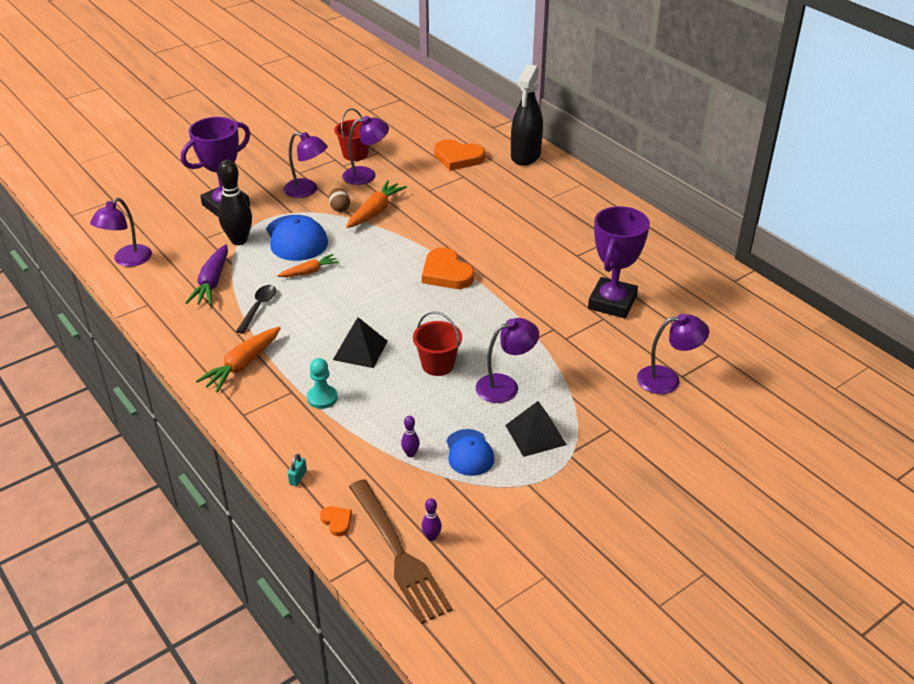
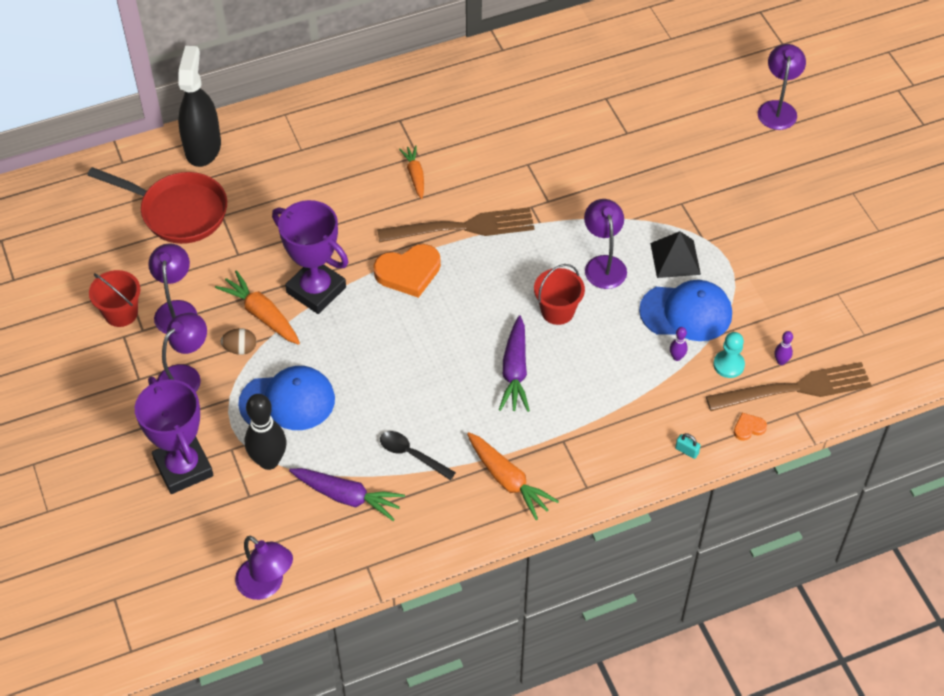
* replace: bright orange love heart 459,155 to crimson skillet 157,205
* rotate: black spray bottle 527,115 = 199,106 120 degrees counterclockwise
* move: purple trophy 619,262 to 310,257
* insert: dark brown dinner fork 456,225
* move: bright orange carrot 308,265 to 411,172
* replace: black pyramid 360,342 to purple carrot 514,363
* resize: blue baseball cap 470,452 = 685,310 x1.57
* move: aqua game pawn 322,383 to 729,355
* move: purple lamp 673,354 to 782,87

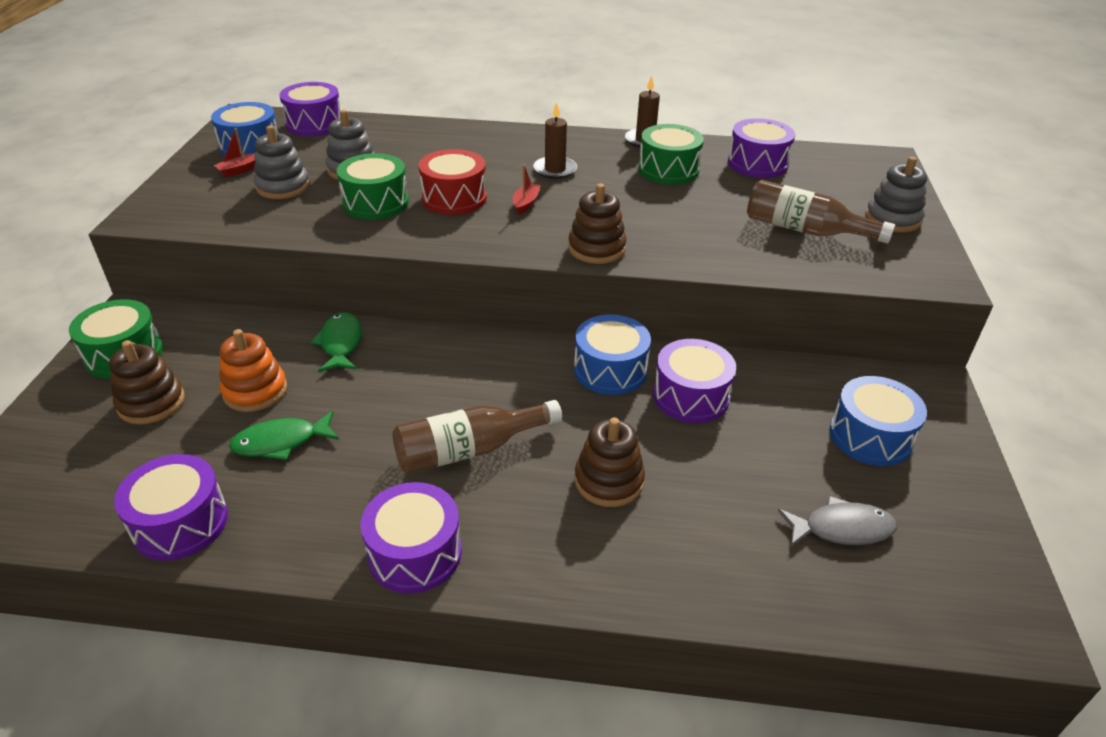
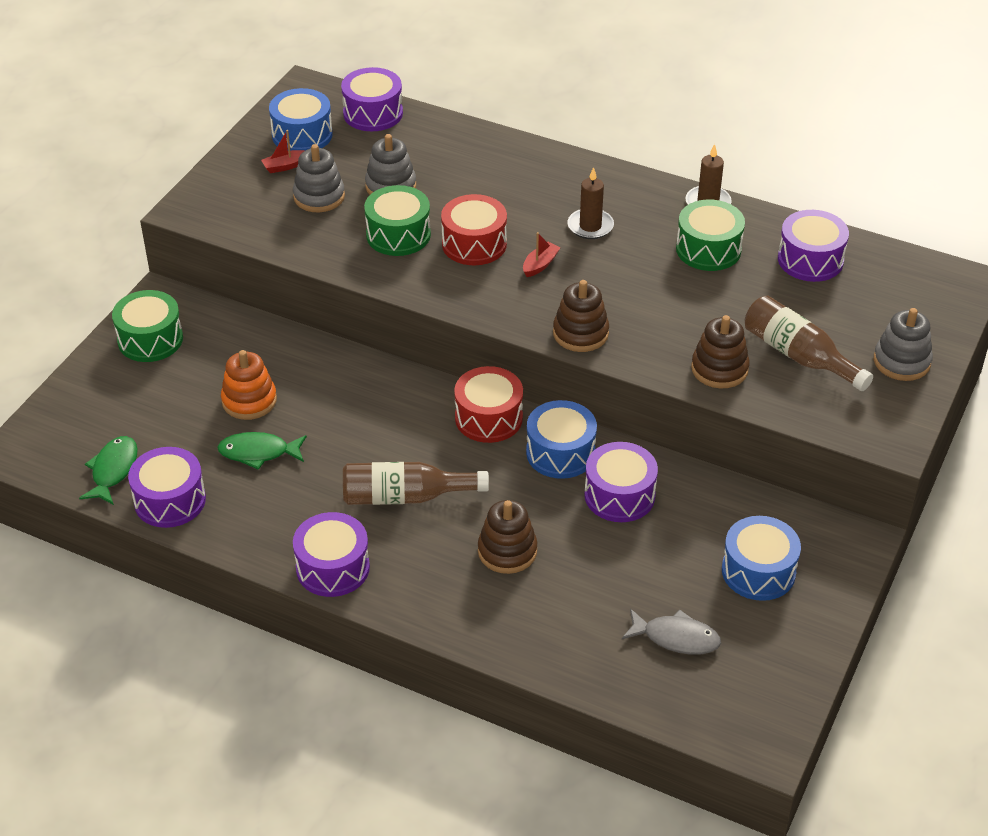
* move: leaf-green fish figure 336,342 to 108,470
* insert: crimson drum 488,404
* move: dark brown stacking rings 147,382 to 720,352

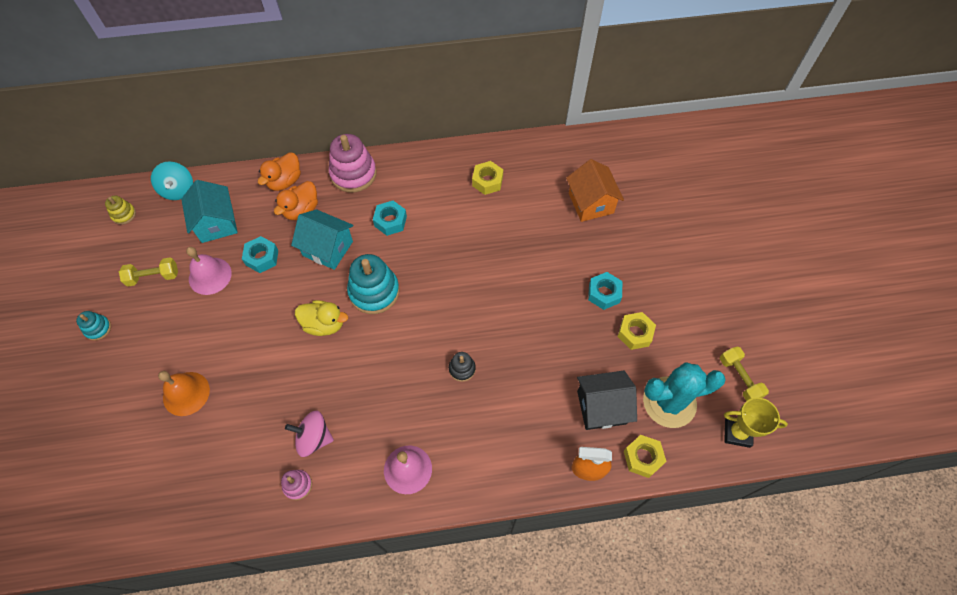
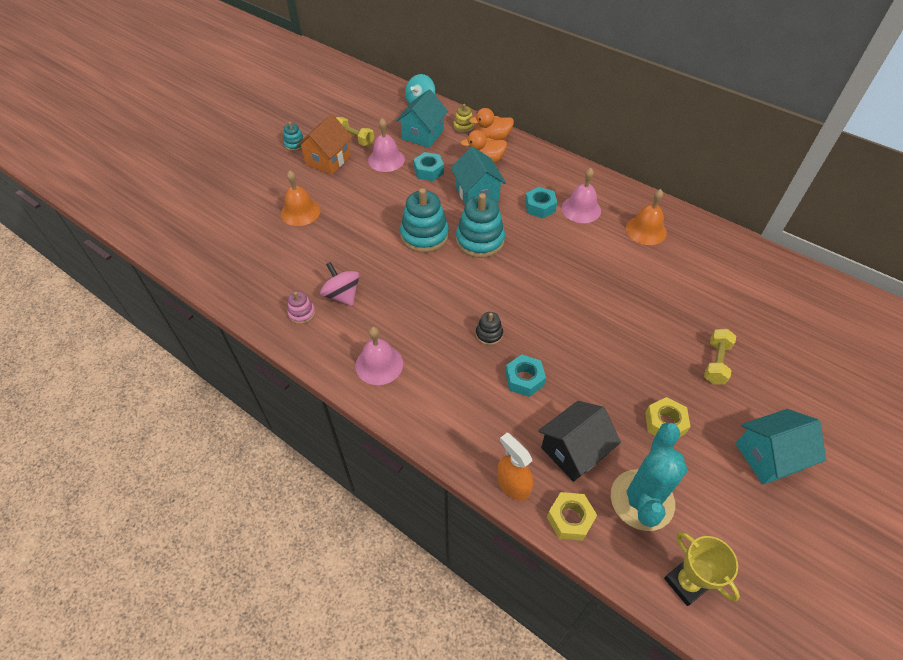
* move: bright orange toy house 595,190 to 324,144
* replace: golden rubber duck 321,318 to aqua stacking rings 424,220
* move: golden stacking rings 120,210 to 464,118
* move: aqua nut 605,291 to 525,375
* rotate: black toy house 607,400 = 579,441 75 degrees counterclockwise
* insert: rosy bell 581,195
* rotate: aqua prickly plant 684,395 = 649,477 75 degrees clockwise
* replace: golden nut 487,178 to bright orange bell 646,217
* move: golden free weight 744,373 to 720,356
* insert: aqua toy house 781,447
* delete: rosy stacking rings 353,163

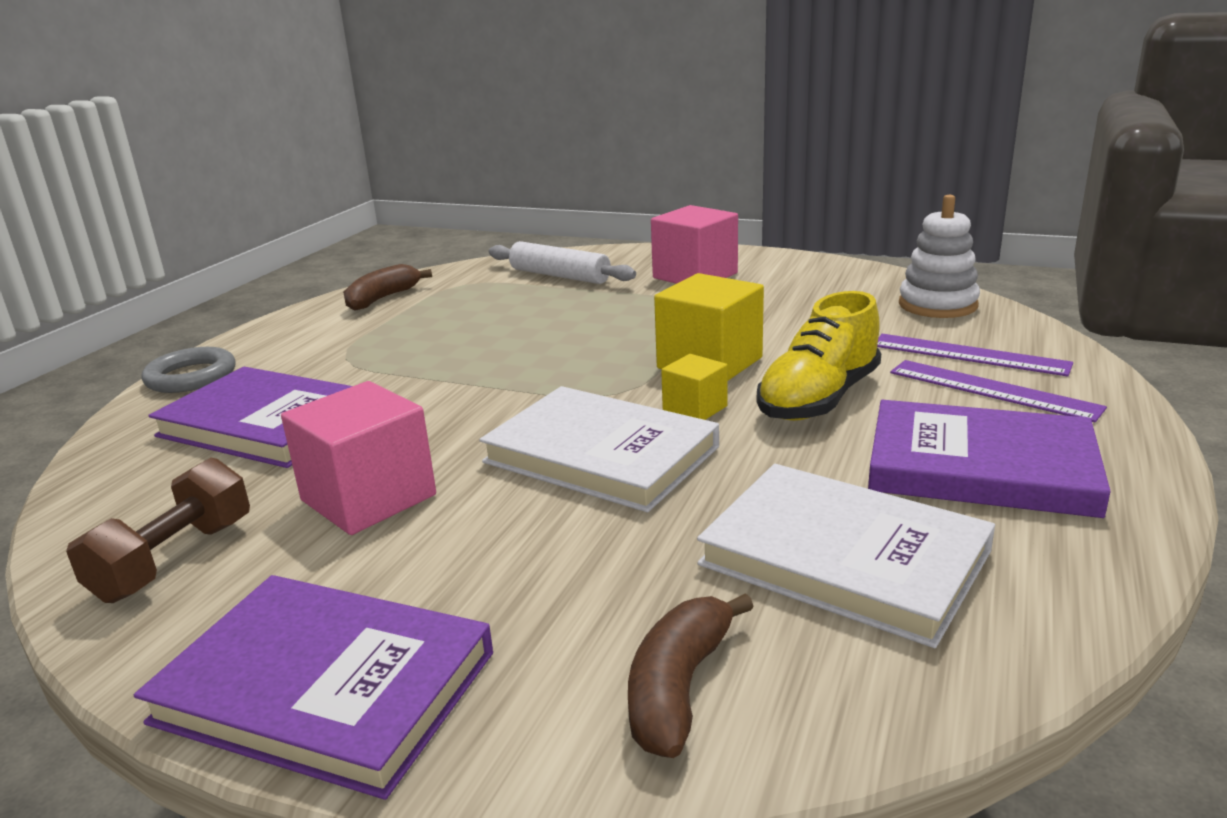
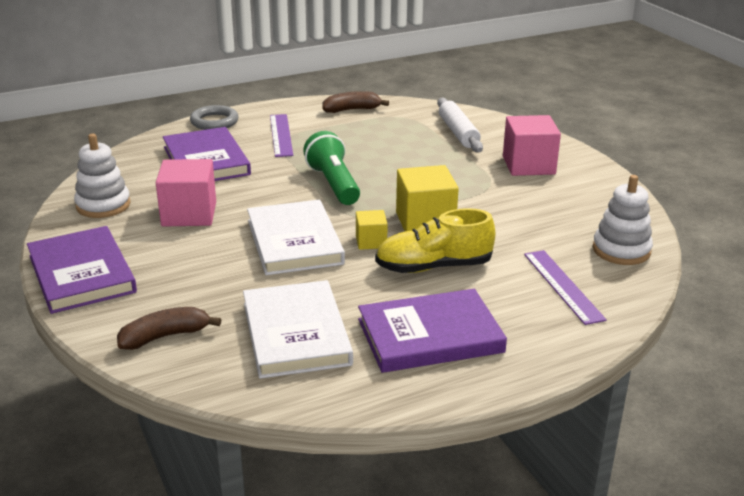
* replace: dark brown free weight 158,530 to white stacking rings 102,176
* move: purple ruler 998,391 to 281,135
* insert: leaf-green pocket torch 331,168
* rotate: purple hardcover 989,459 = 432,331 75 degrees counterclockwise

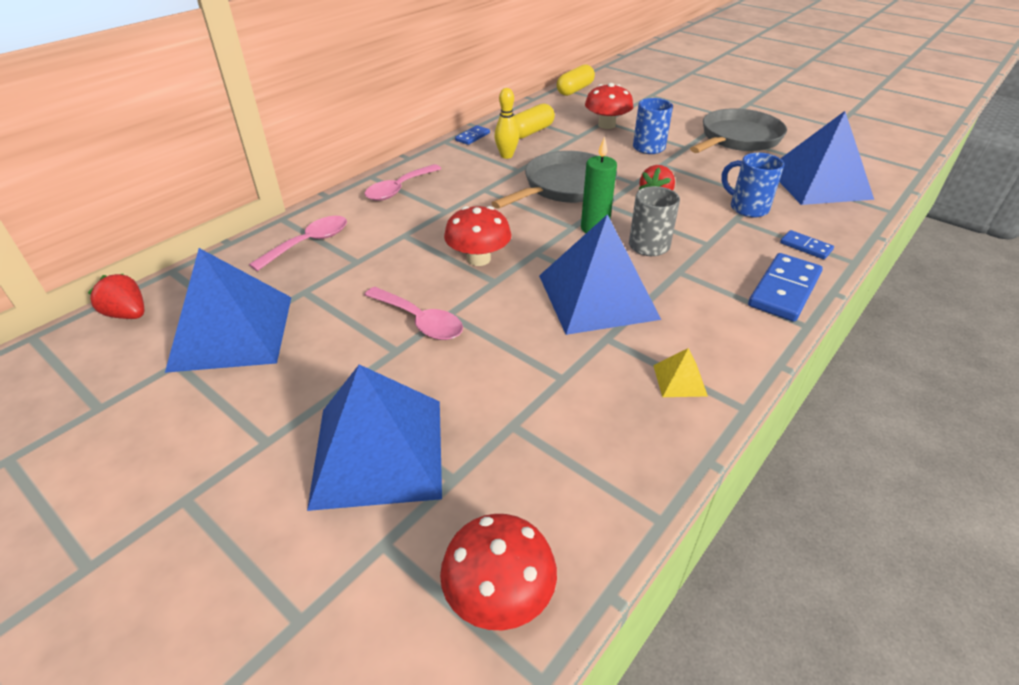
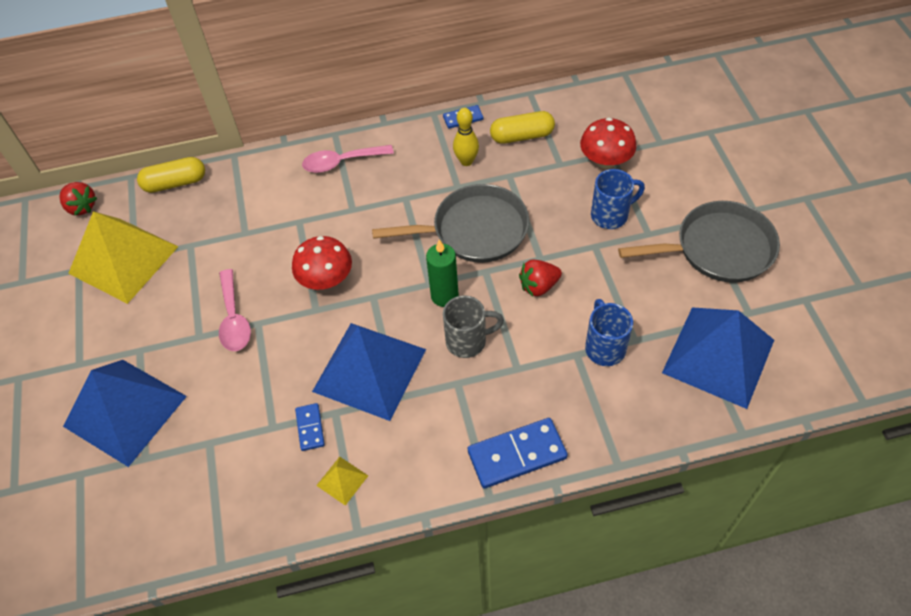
* rotate: crimson toy strawberry 116,296 = 78,199 150 degrees clockwise
* recolor: blue pyramid 228,310 to golden pyramid 123,257
* move: golden pill 576,80 to 171,175
* move: blue domino tile 807,244 to 310,427
* delete: rosy tablespoon 298,243
* delete: crimson fungus 498,572

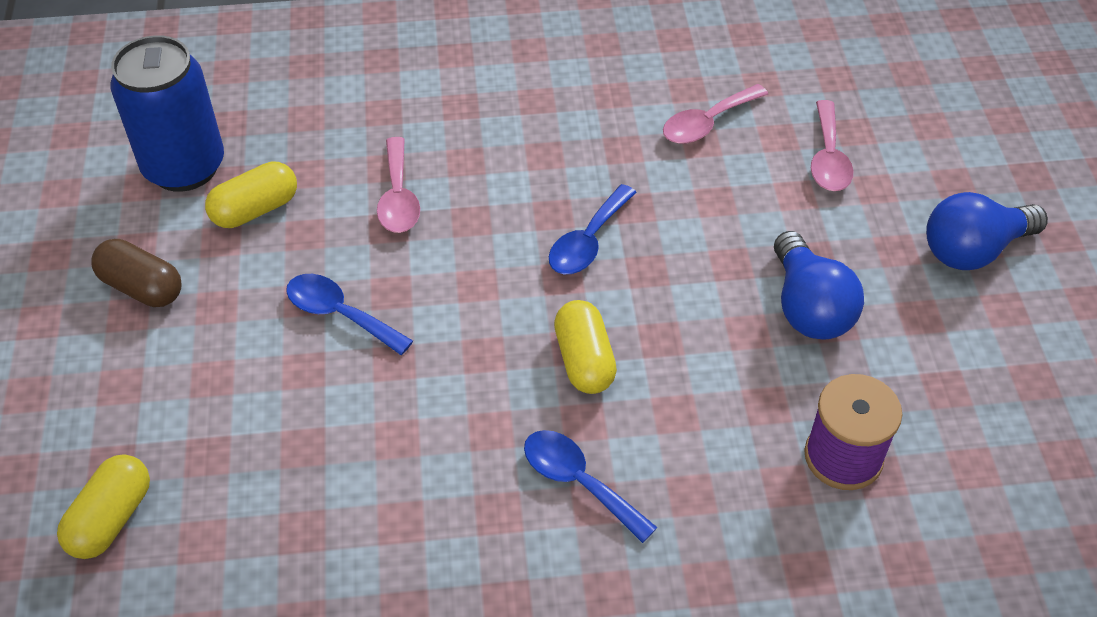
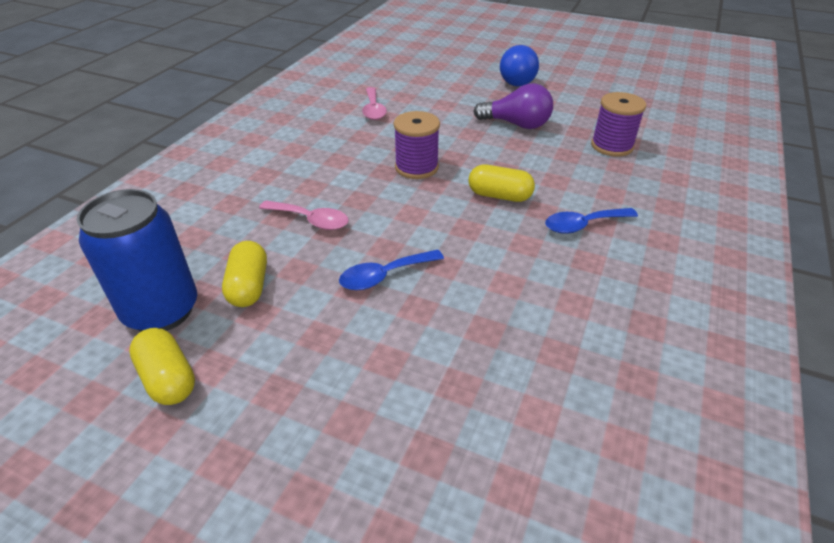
* move: golden pill 103,506 to 162,366
* replace: blue tablespoon 593,229 to purple reel of thread 417,145
* recolor: blue light bulb 819,285 to purple light bulb 513,106
* delete: dark brown pill 136,273
* delete: rosy tablespoon 832,145

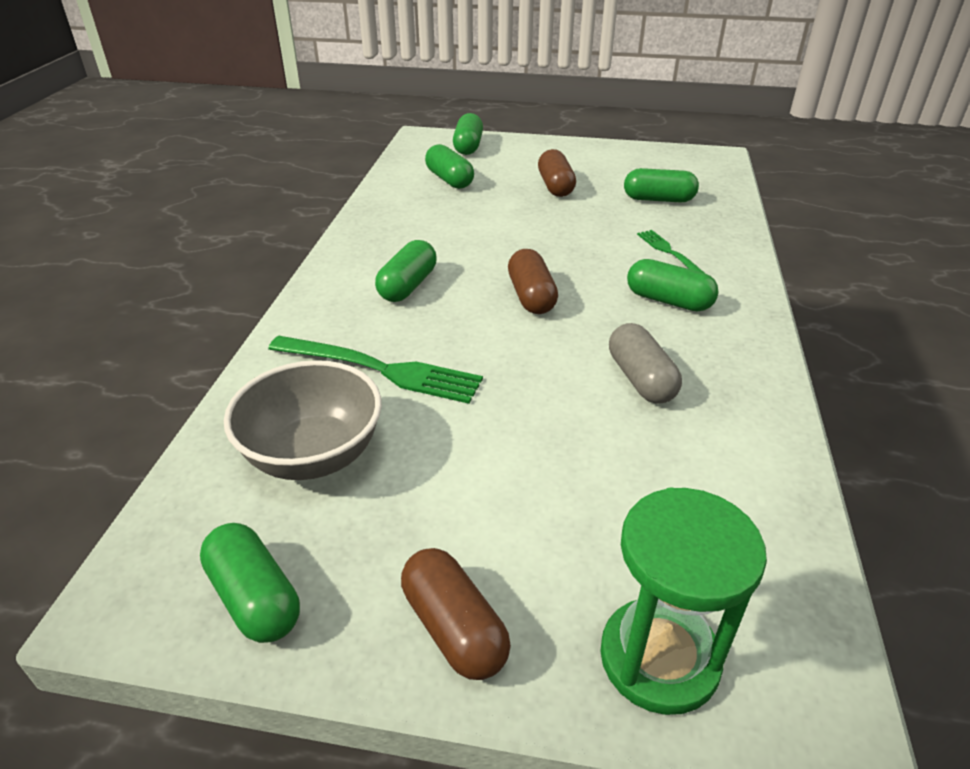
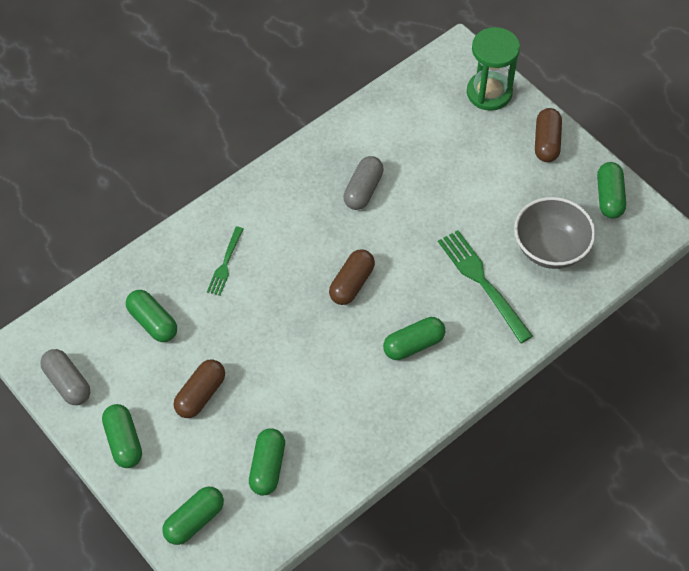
* insert: grey pill 65,377
* move: leaf-green pill 673,285 to 122,436

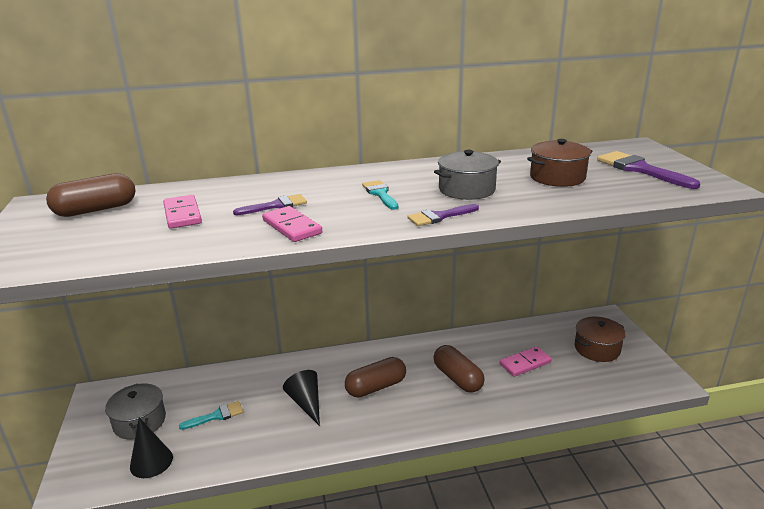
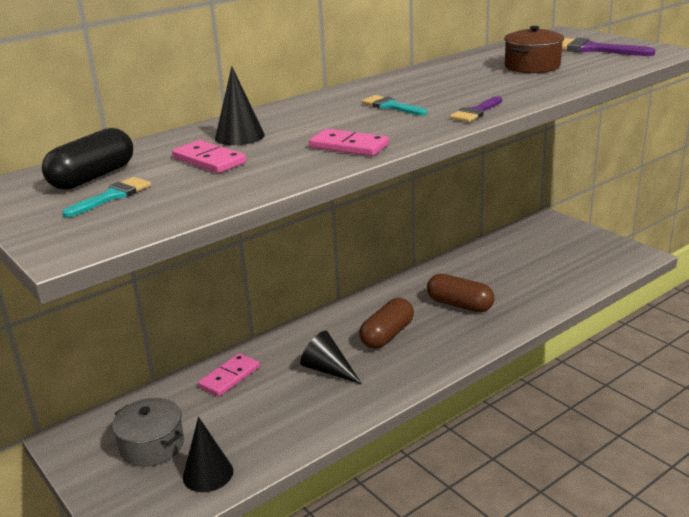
* recolor: dark brown pill 90,195 to black pill 87,159
* move: aqua paint brush 211,415 to 106,197
* move: rosy domino tile 526,361 to 229,375
* insert: black solid cone 240,105
* delete: purple paint brush 270,204
* delete: grey pot 467,175
* delete: dark brown pot 600,339

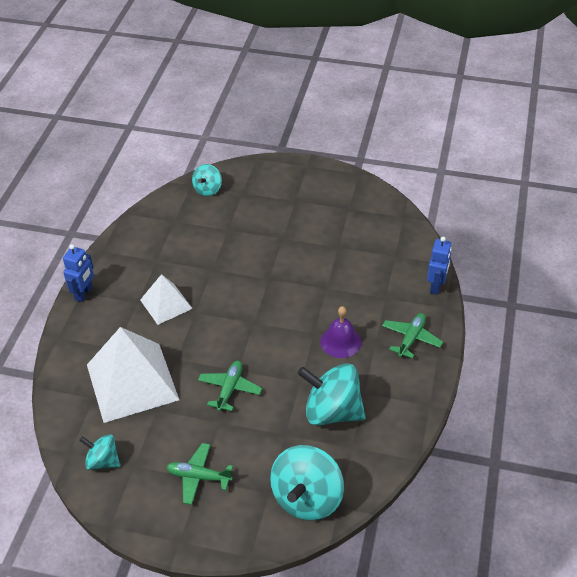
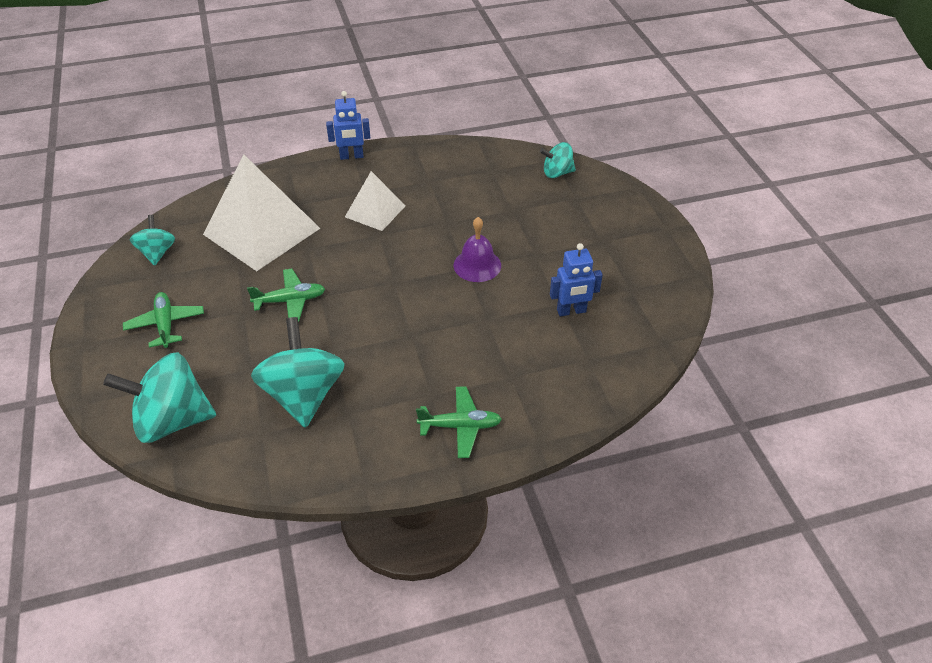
* move: purple bell 341,332 to 477,249
* move: blue robot figure 439,266 to 576,279

